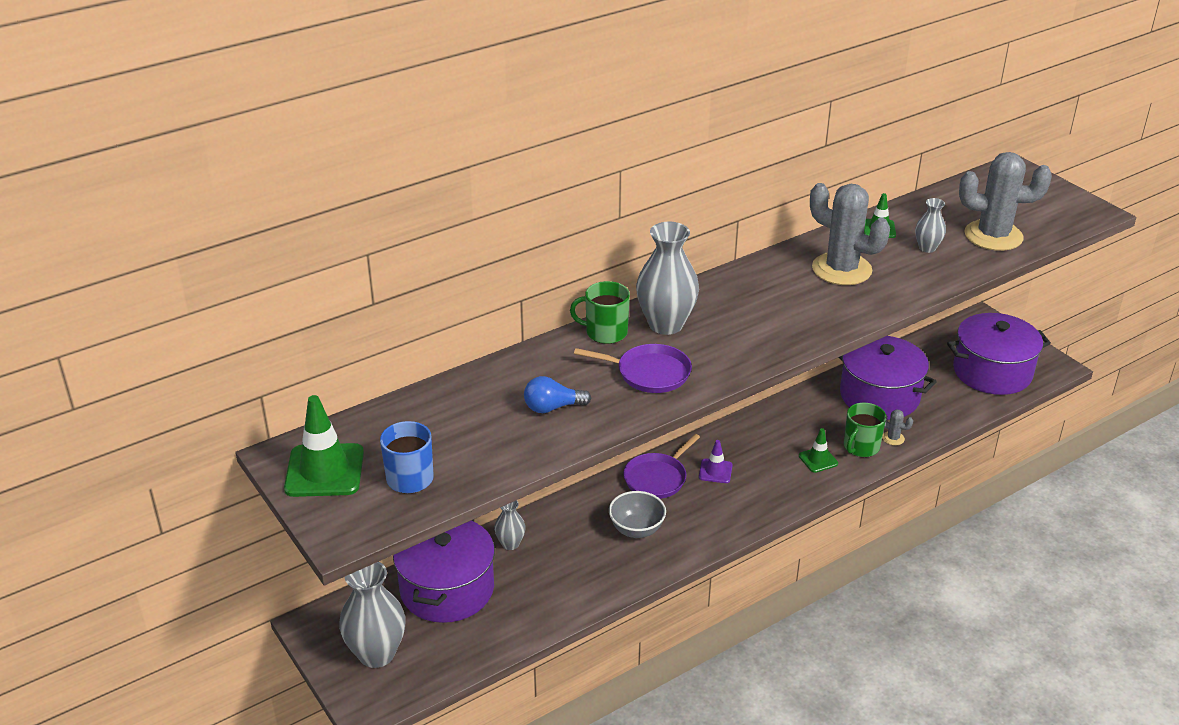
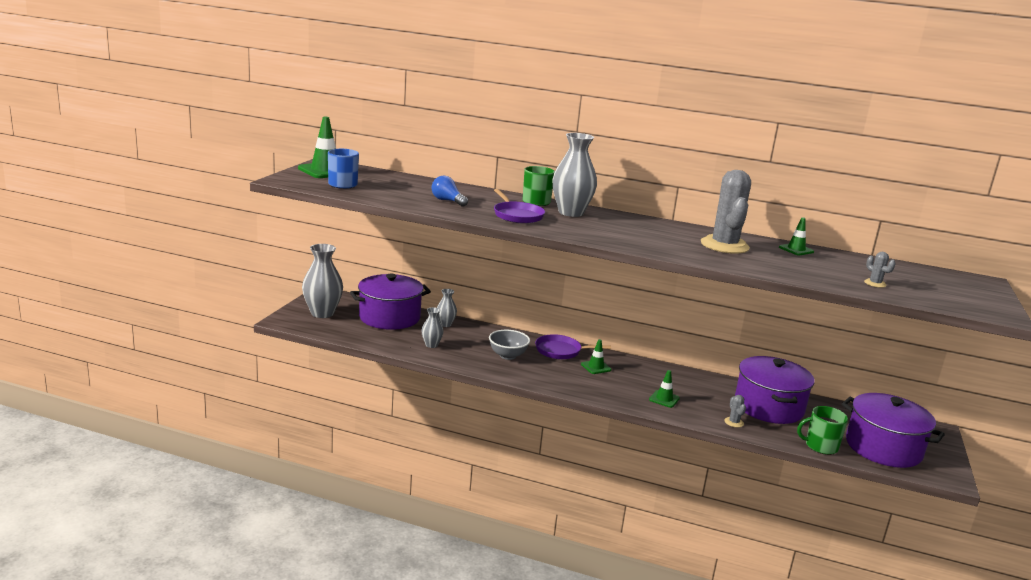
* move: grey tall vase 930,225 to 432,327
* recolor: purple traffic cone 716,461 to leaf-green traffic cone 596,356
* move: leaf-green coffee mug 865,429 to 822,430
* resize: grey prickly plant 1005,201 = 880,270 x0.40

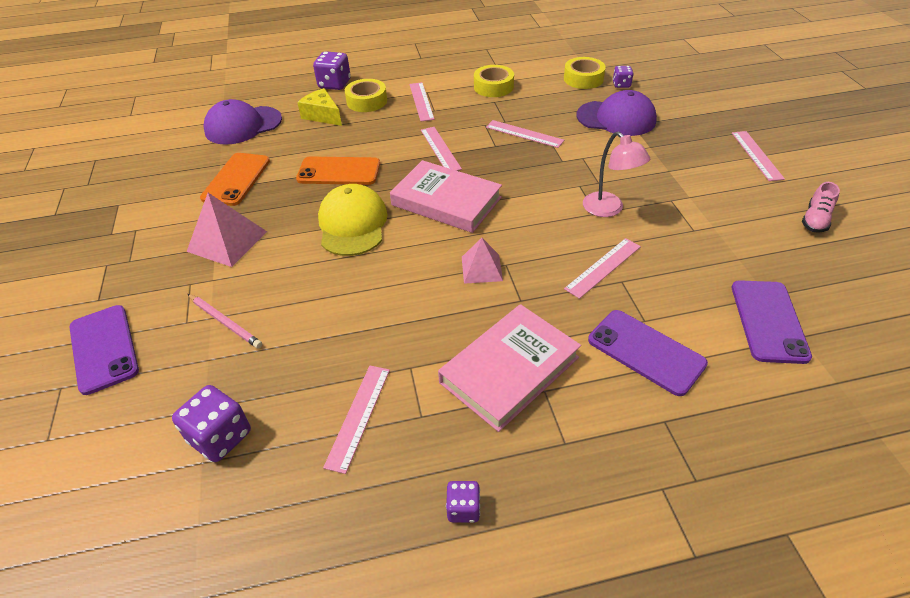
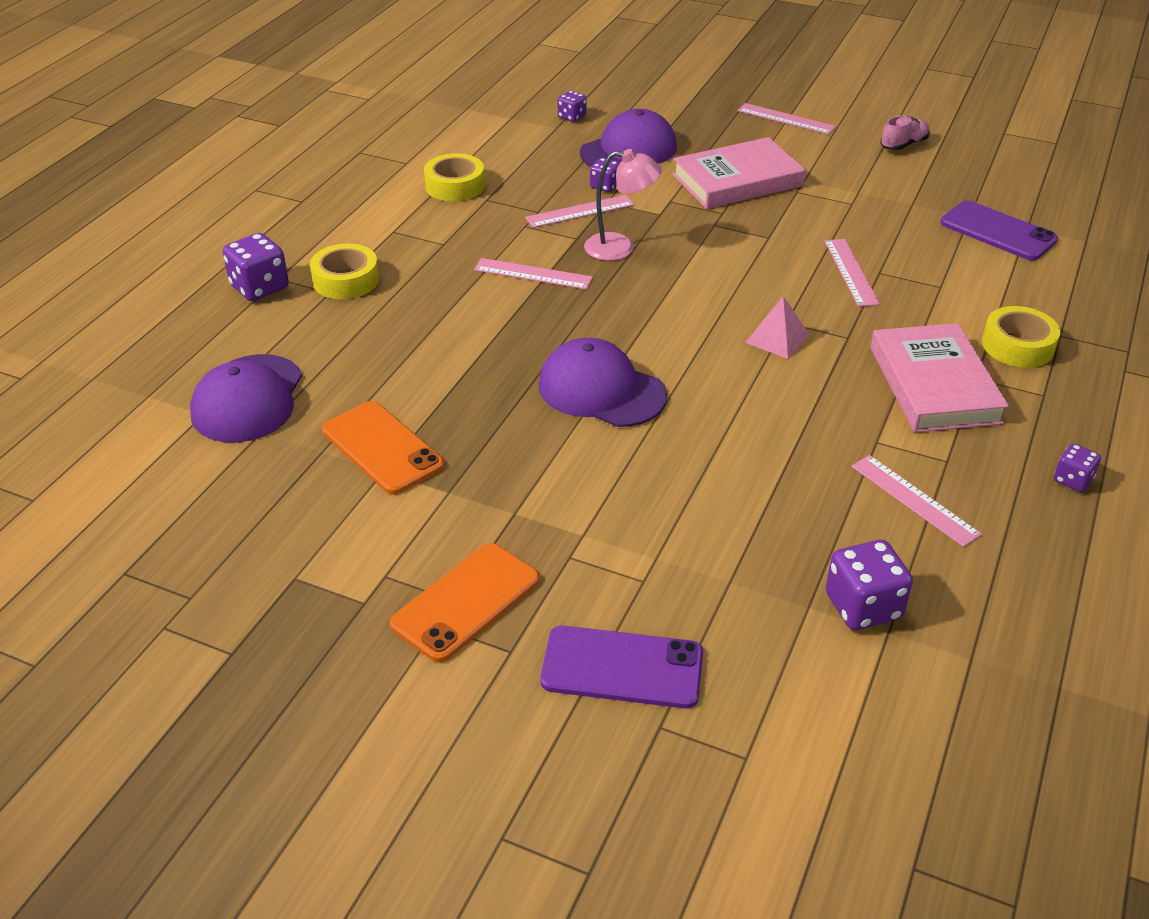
* move: bright orange mobile phone 338,171 to 464,602
* recolor: golden baseball cap 353,220 to purple baseball cap 603,382
* move: rosy lamp 616,174 to 623,205
* insert: purple dice 605,175
* move: rosy hardcover 446,196 to 739,173
* rotate: rosy lace-up shoe 821,207 = 905,132 105 degrees counterclockwise
* move: golden sticky tape 585,73 to 1021,337
* delete: rosy pyramid 227,230
* delete: rosy lead pencil 225,321
* delete: golden cheese 319,107
* delete: rosy ruler 422,102
* delete: purple mobile phone 648,353

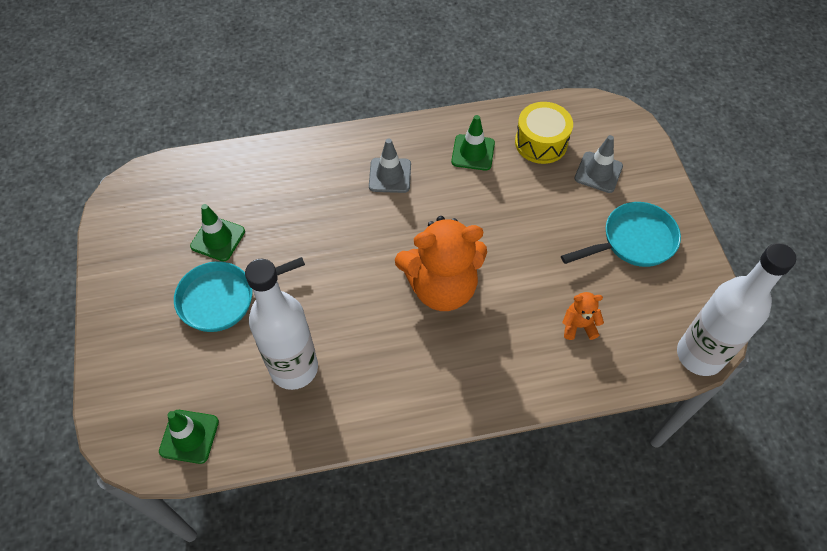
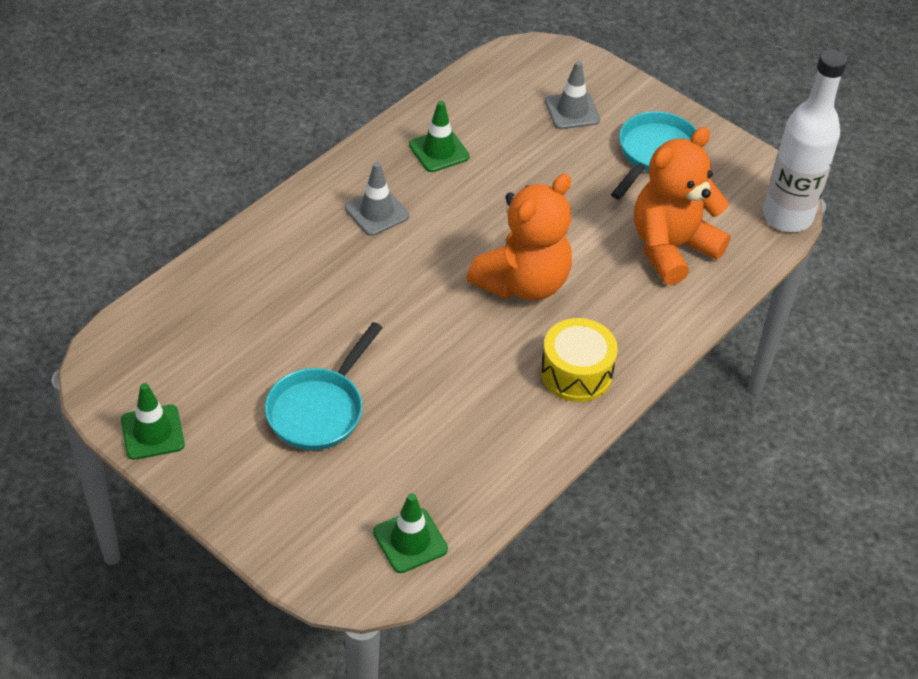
* move: leaf-green traffic cone 217,232 to 153,421
* move: golden drum 544,133 to 579,360
* resize: bright orange stuffed bear 583,316 = 682,206 x2.29
* delete: white bottle 281,324

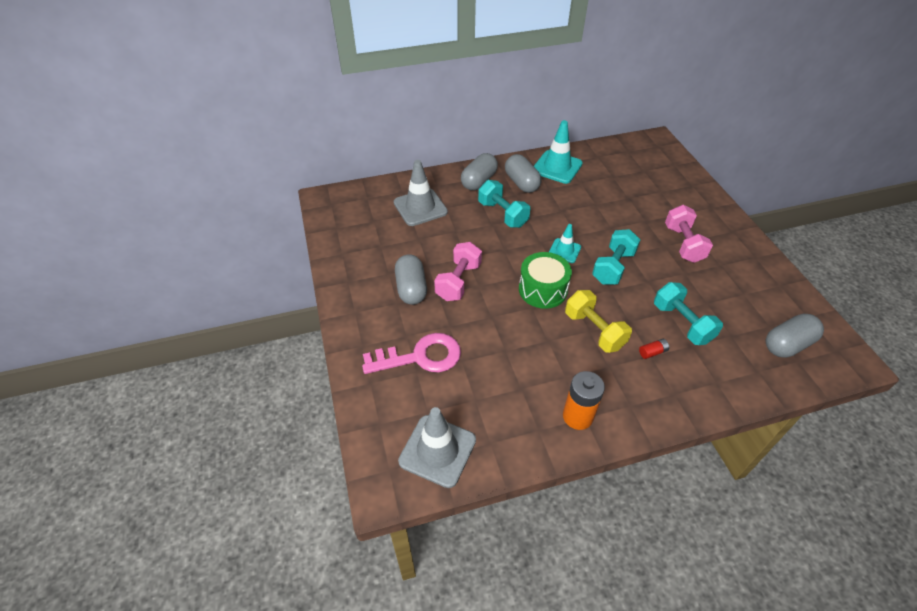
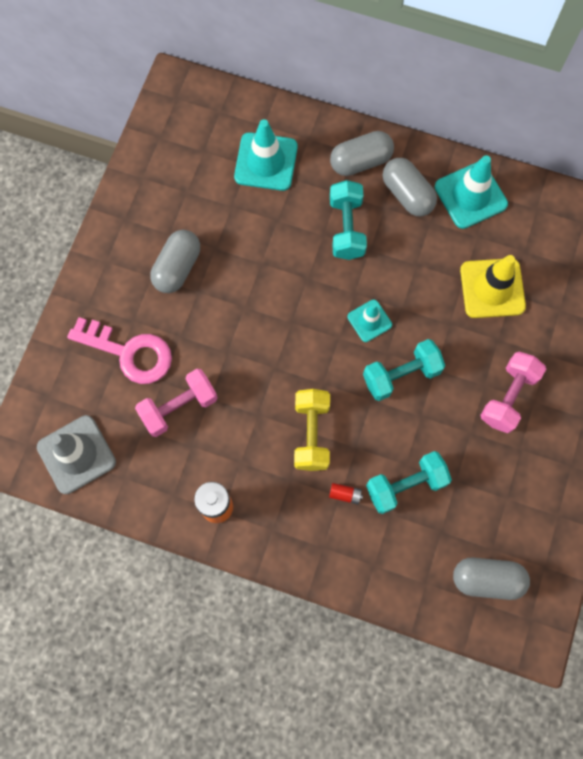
* move: rosy free weight 458,271 to 176,403
* recolor: grey traffic cone 421,193 to aqua traffic cone 266,155
* rotate: aqua free weight 688,313 = 409,482 60 degrees clockwise
* rotate: grey pill 523,173 = 410,187 45 degrees counterclockwise
* insert: golden traffic cone 493,286
* delete: leaf-green drum 545,280

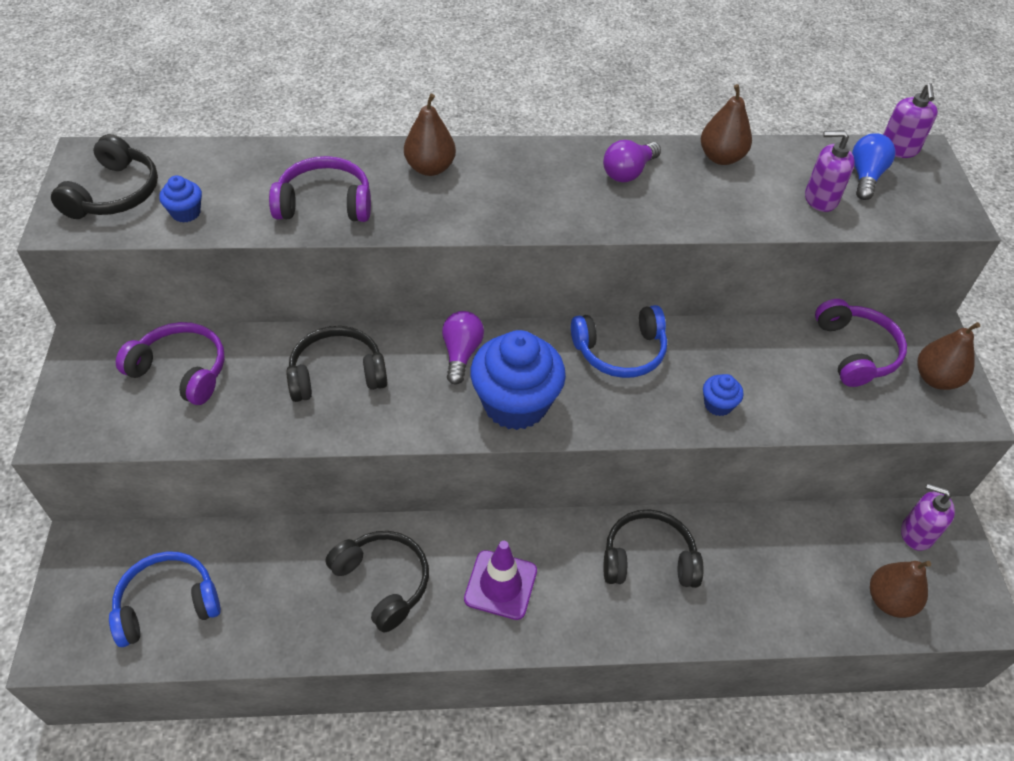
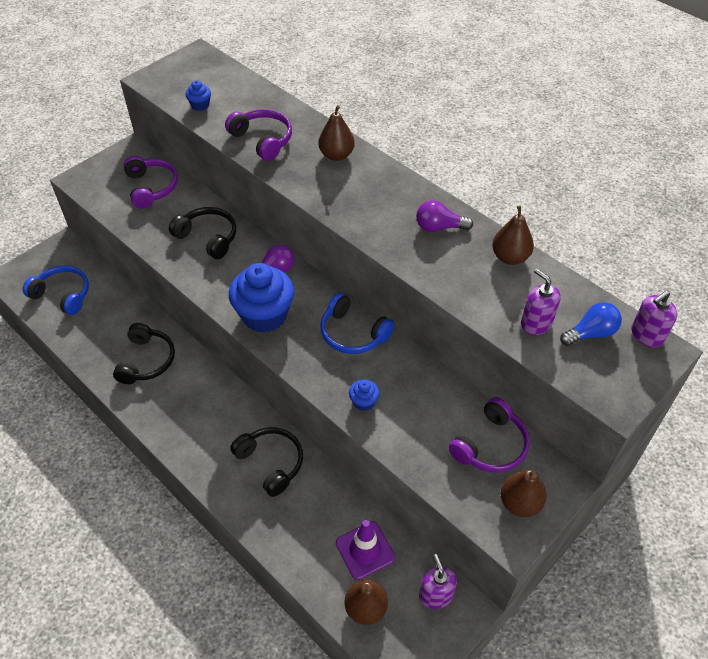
* move: purple traffic cone 500,580 to 365,550
* delete: black headphones 104,176

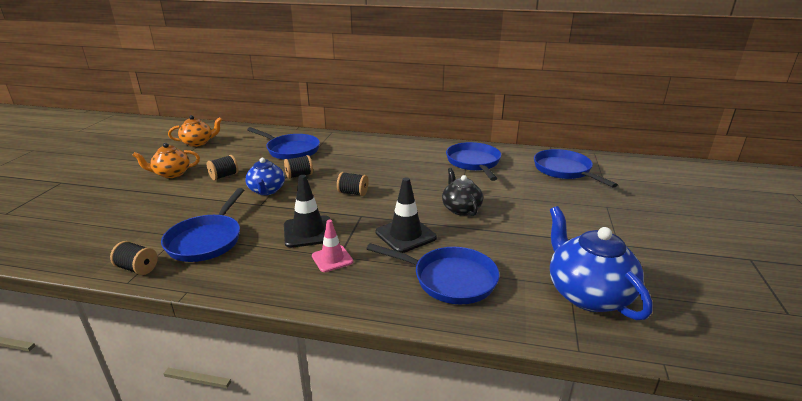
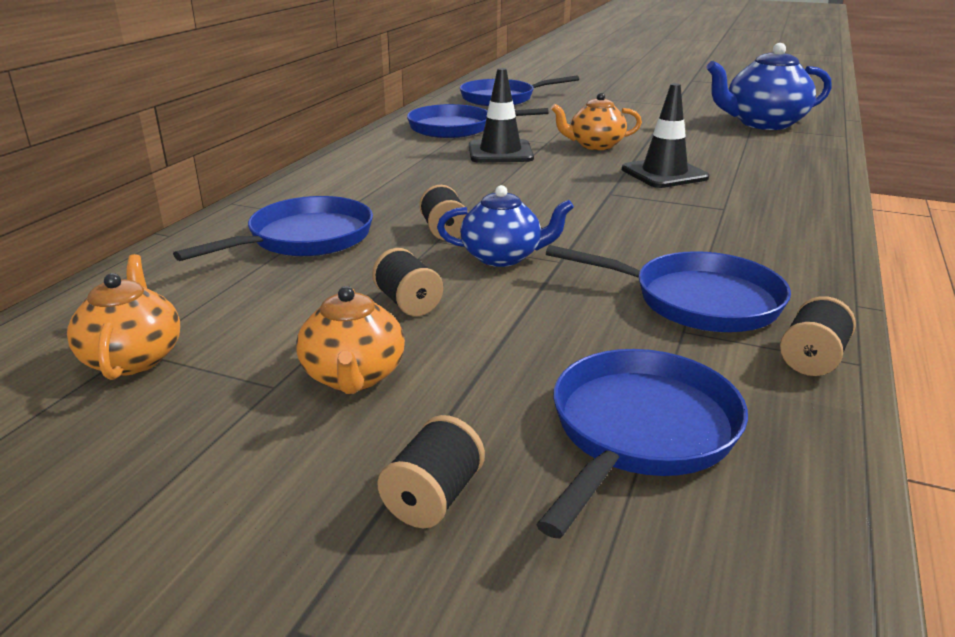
* move: black reel of thread 352,184 to 431,471
* move: black traffic cone 307,211 to 501,115
* move: blue skillet 433,273 to 642,443
* recolor: black tea pot 462,192 to bright orange tea pot 596,121
* delete: rosy traffic cone 332,246

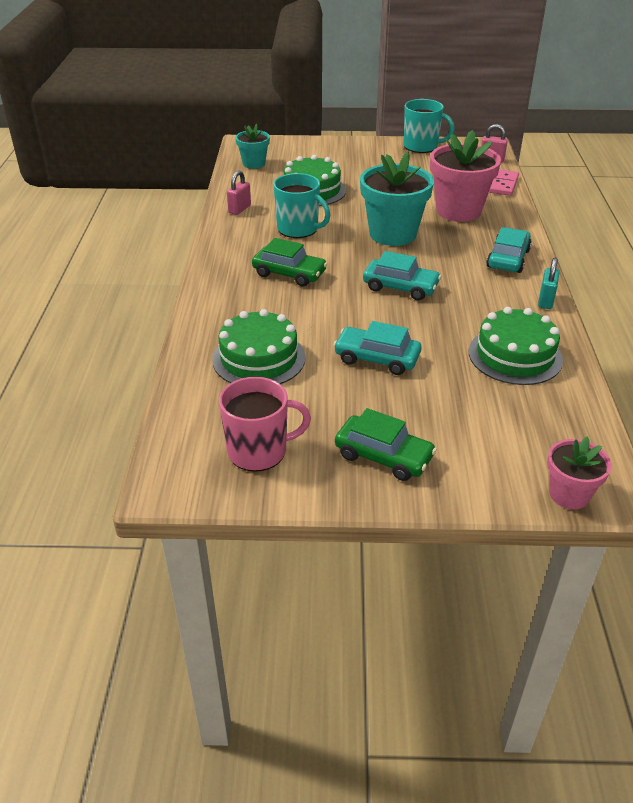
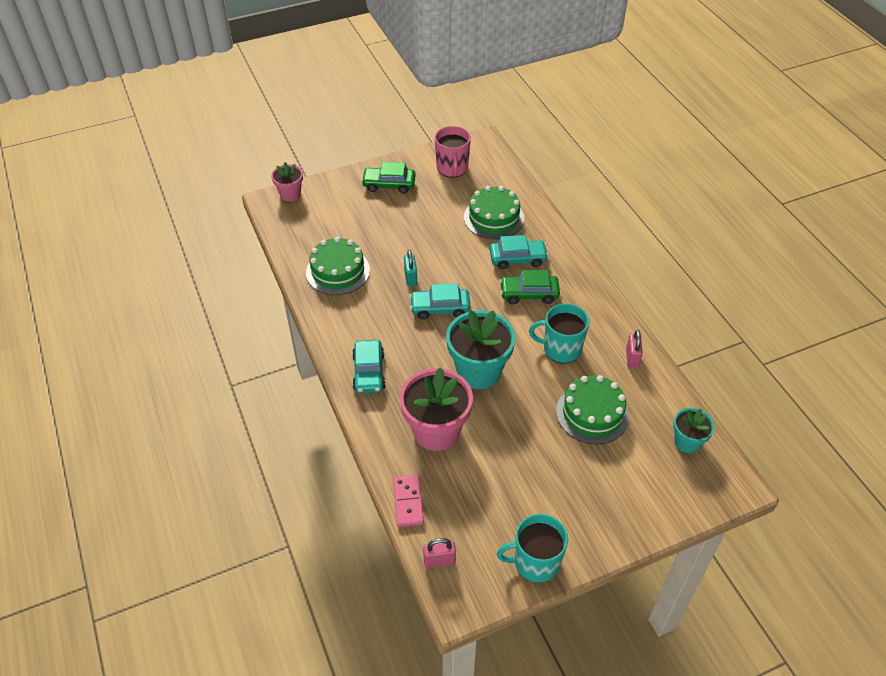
* move: aqua padlock 548,283 to 410,268
* rotate: rosy coffee mug 265,424 = 453,151 60 degrees counterclockwise
* move: aqua toy car 378,348 to 519,252

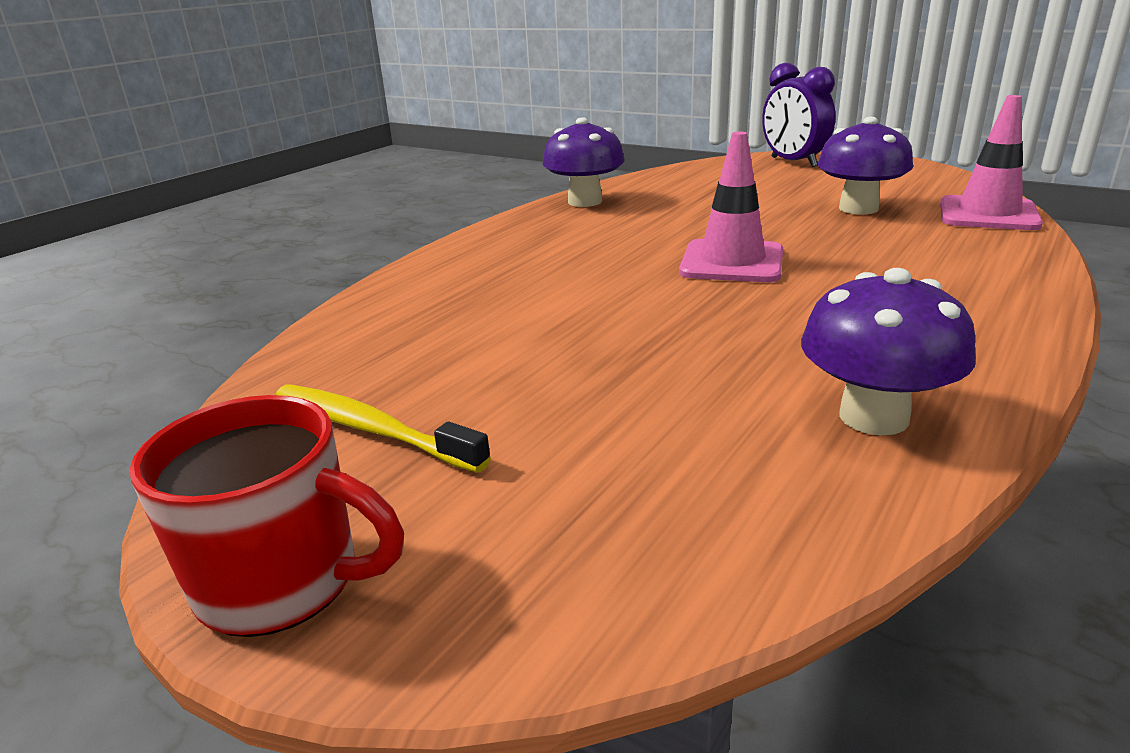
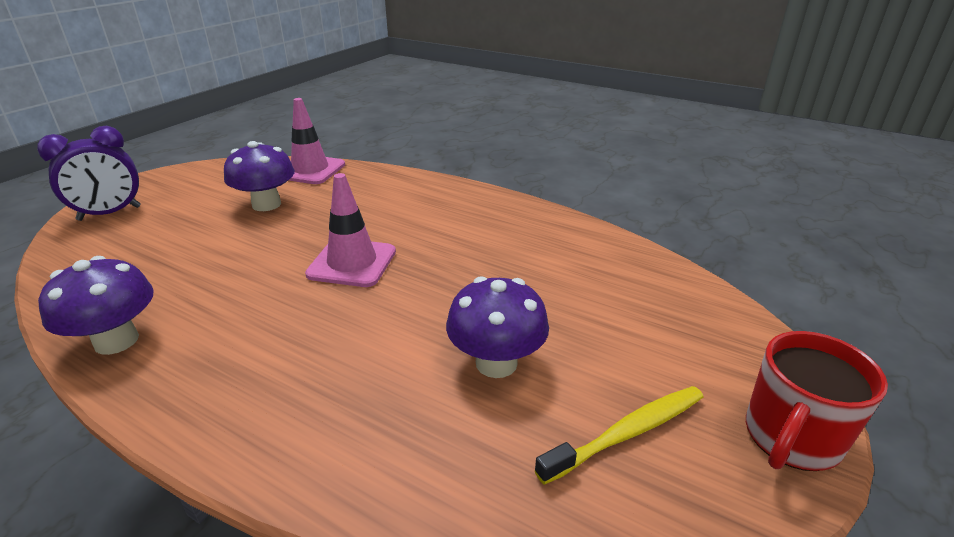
* move: purple fungus 888,351 to 497,327
* rotate: golden dental brush 383,428 = 619,435 150 degrees counterclockwise
* rotate: crimson coffee mug 267,516 = 817,401 150 degrees counterclockwise

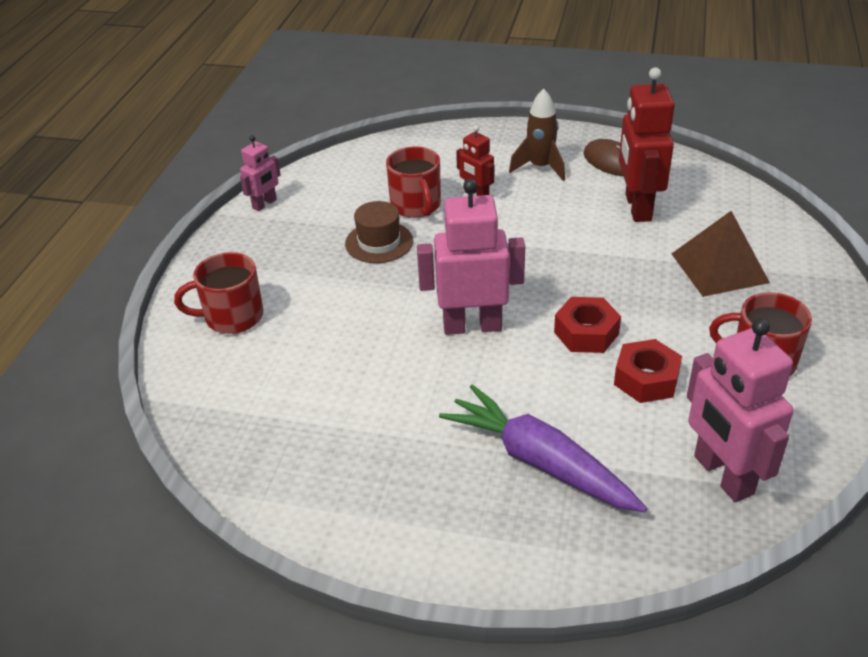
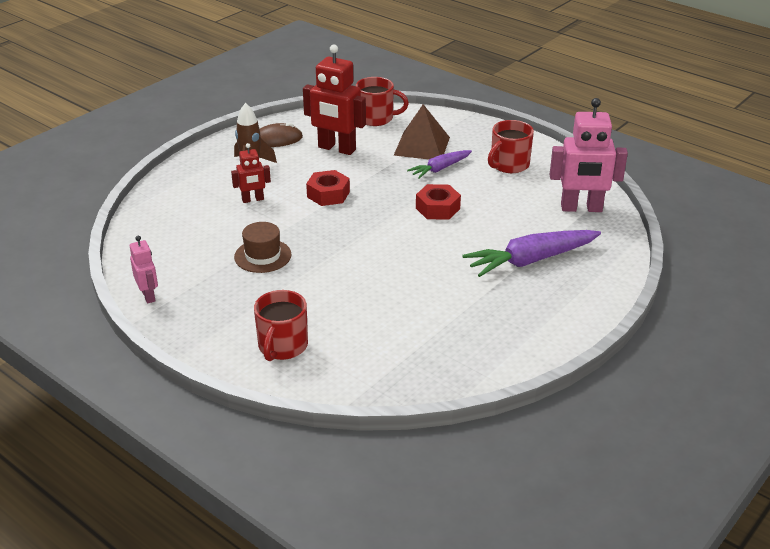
* move: crimson nut 648,371 to 328,188
* move: crimson coffee mug 413,182 to 382,101
* insert: purple carrot 439,164
* delete: rosy robot figure 471,257

